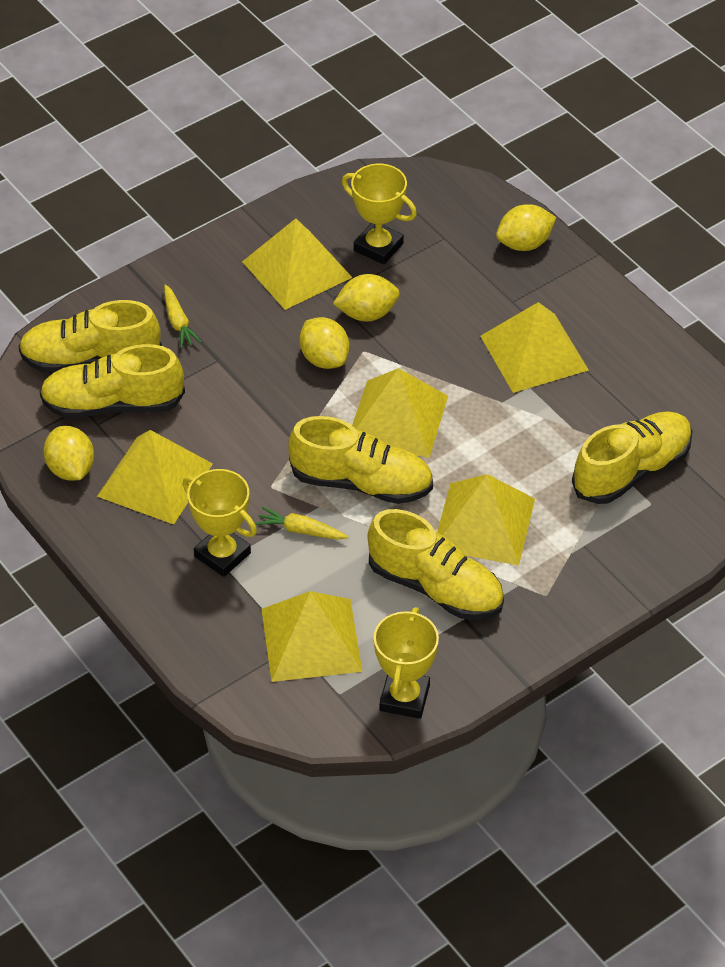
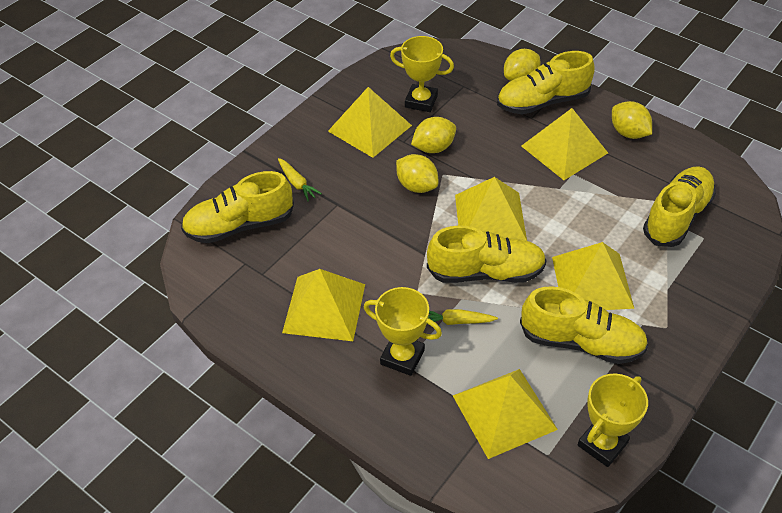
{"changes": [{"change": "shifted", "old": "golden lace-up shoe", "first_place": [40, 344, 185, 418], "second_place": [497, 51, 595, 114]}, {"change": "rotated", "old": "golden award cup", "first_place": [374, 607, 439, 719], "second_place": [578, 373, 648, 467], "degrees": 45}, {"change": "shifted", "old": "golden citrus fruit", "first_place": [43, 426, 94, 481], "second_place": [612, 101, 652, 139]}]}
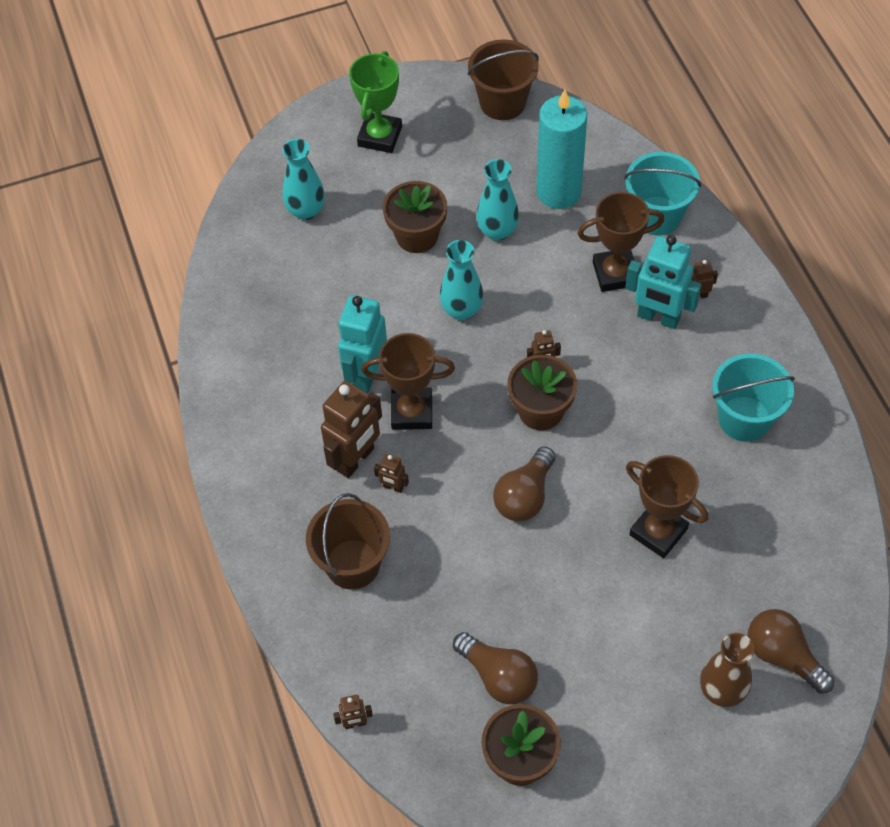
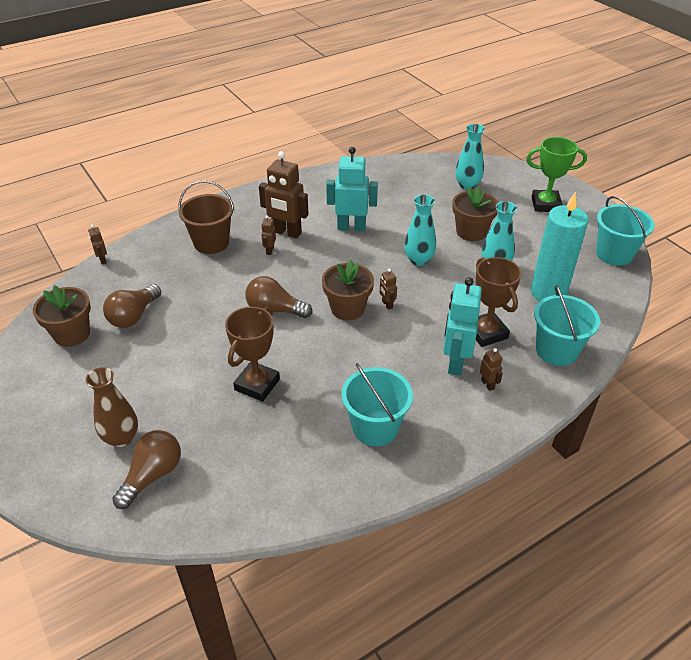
{"changes": [{"change": "repainted", "old": "russet sand bucket", "new": "teal sand bucket", "first_place": [468, 40, 539, 120], "second_place": [596, 196, 655, 266]}, {"change": "gone", "old": "russet award cup", "first_place": [361, 333, 455, 430]}]}
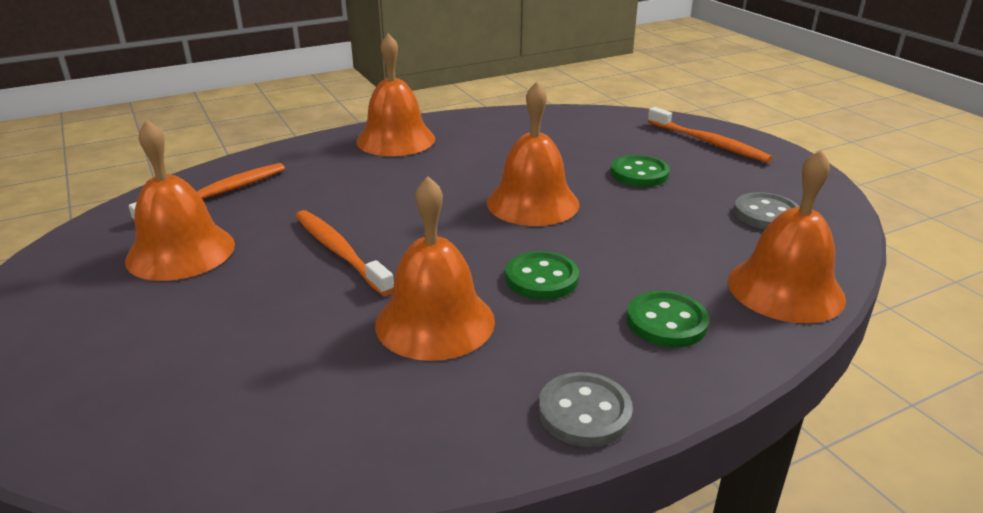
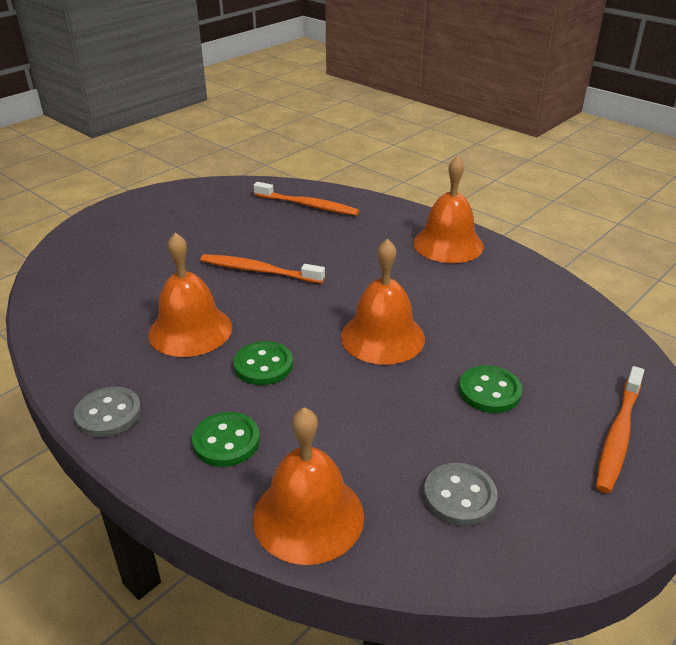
{"changes": [{"change": "rotated", "old": "orange toothbrush", "first_place": [295, 210, 394, 296], "second_place": [200, 254, 325, 284], "degrees": -105}, {"change": "gone", "old": "orange bell", "first_place": [125, 120, 235, 281]}]}
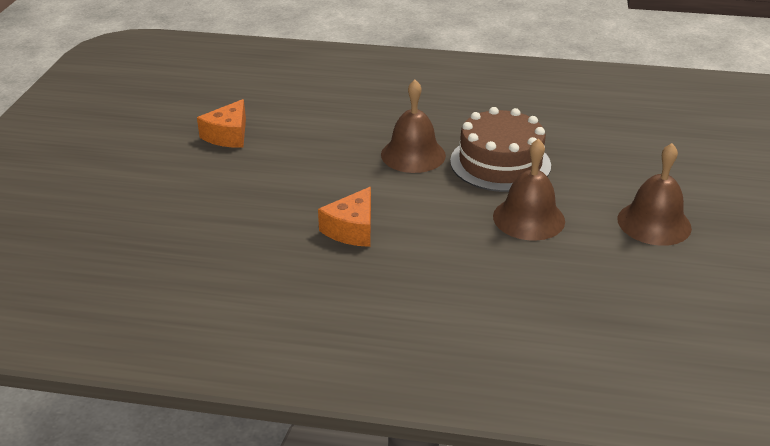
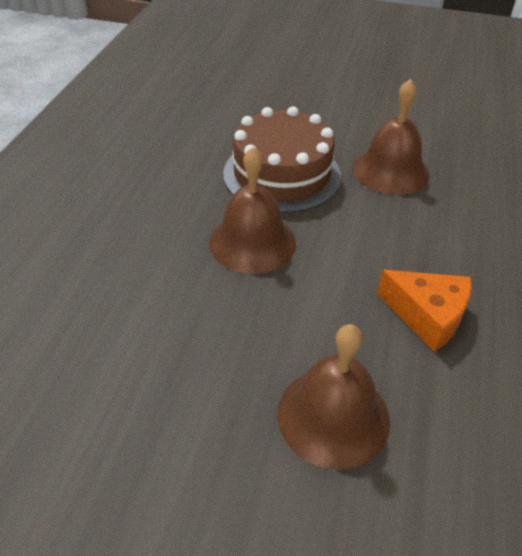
{"changes": [{"change": "shifted", "old": "russet bell", "first_place": [617, 143, 692, 246], "second_place": [277, 324, 390, 470]}, {"change": "gone", "old": "orange cheese wedge", "first_place": [197, 99, 246, 148]}]}
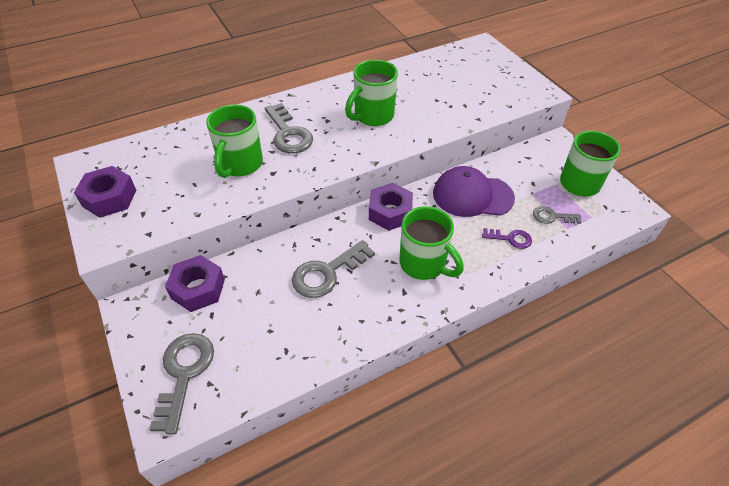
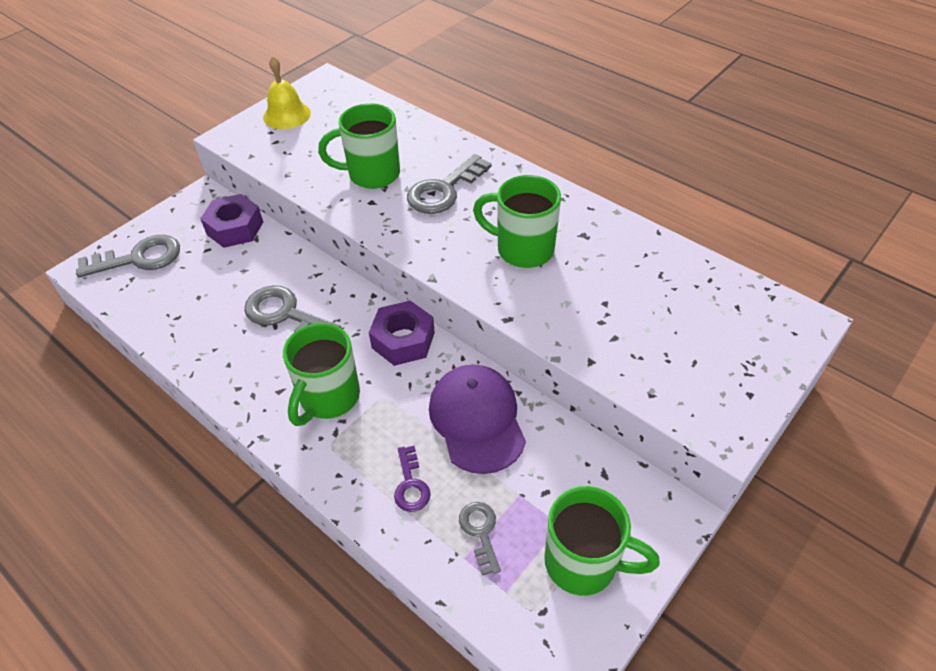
{"changes": [{"change": "swapped", "old": "purple hex nut", "new": "golden bell", "first_place": [74, 166, 137, 218], "second_place": [263, 56, 311, 129]}]}
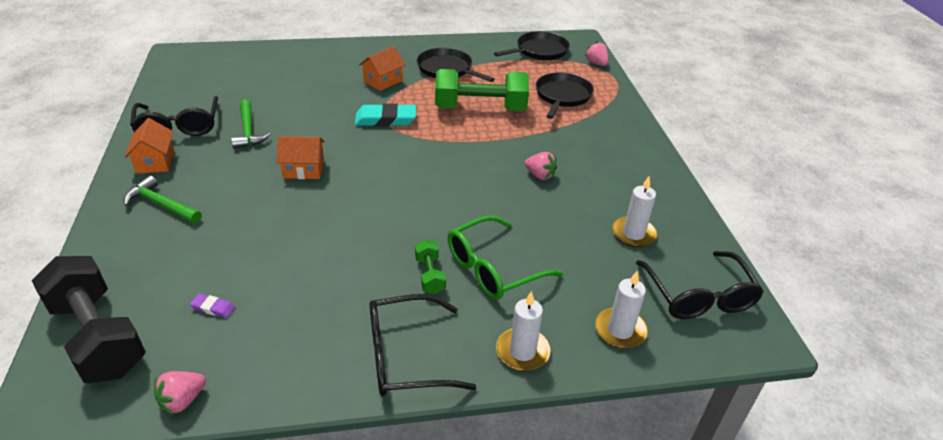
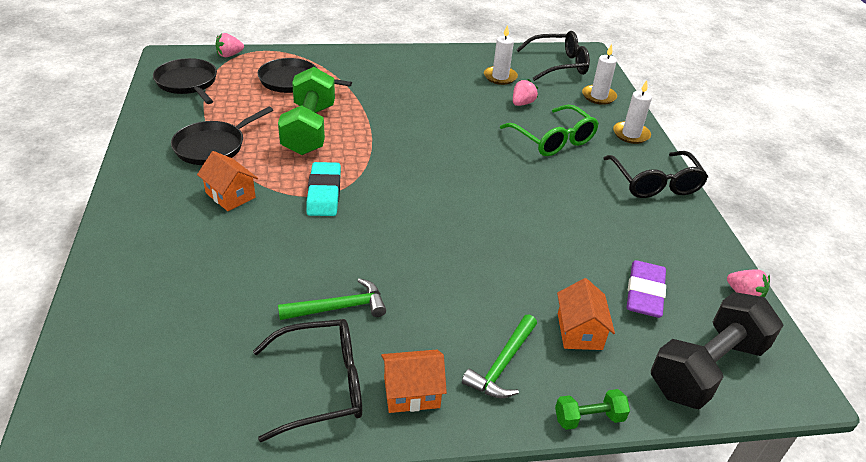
{"changes": [{"change": "shifted", "old": "rose-pink toy strawberry", "first_place": [525, 152, 557, 180], "second_place": [513, 79, 538, 106]}, {"change": "shifted", "old": "emerald dumbbell", "first_place": [415, 239, 446, 294], "second_place": [555, 389, 630, 430]}, {"change": "shifted", "old": "orange toy house", "first_place": [277, 136, 325, 179], "second_place": [557, 278, 615, 350]}, {"change": "scaled", "old": "purple pencil eraser", "first_place": [190, 294, 235, 318], "second_place": [626, 260, 666, 318], "factor": 2.09}]}
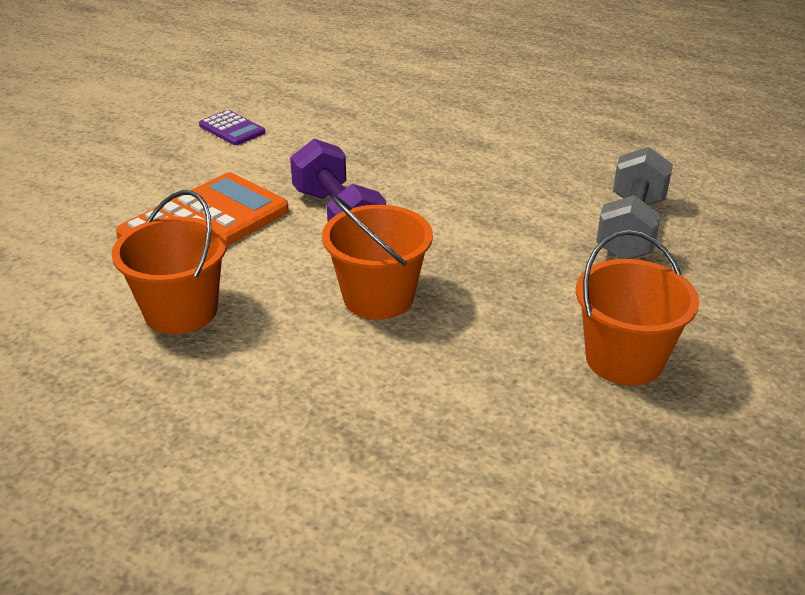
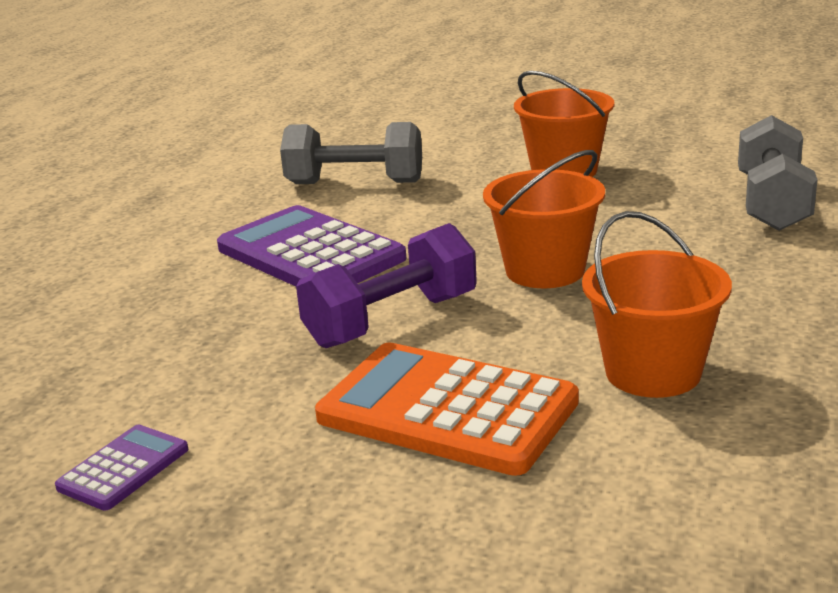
{"changes": [{"change": "new", "new": "purple pocket calculator", "second_place": [217, 205, 407, 286]}, {"change": "new", "new": "ash-grey dumbbell", "second_place": [738, 115, 818, 231]}]}
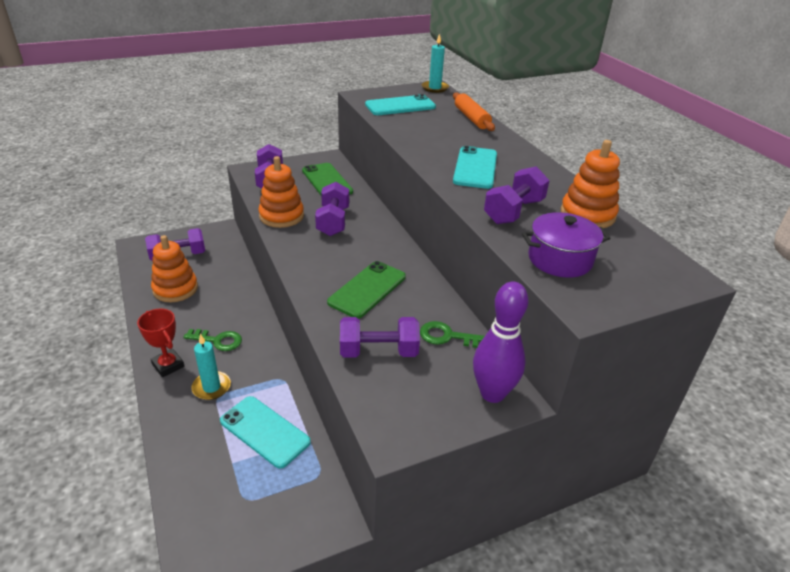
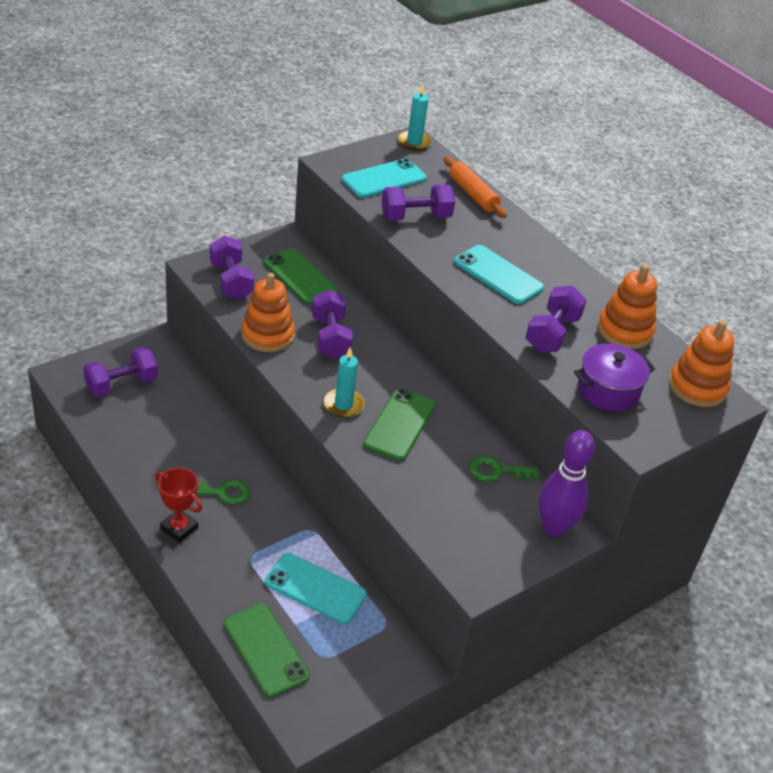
{"changes": [{"change": "new", "new": "emerald smartphone", "second_place": [224, 604, 309, 697]}, {"change": "shifted", "old": "teal candle", "first_place": [191, 334, 231, 400], "second_place": [324, 347, 364, 418]}, {"change": "shifted", "old": "purple dumbbell", "first_place": [340, 317, 420, 358], "second_place": [382, 184, 455, 221]}, {"change": "rotated", "old": "teal smartphone", "first_place": [453, 146, 497, 189], "second_place": [454, 245, 544, 304], "degrees": -45}, {"change": "shifted", "old": "orange ring stacker", "first_place": [151, 235, 198, 302], "second_place": [669, 320, 734, 407]}]}
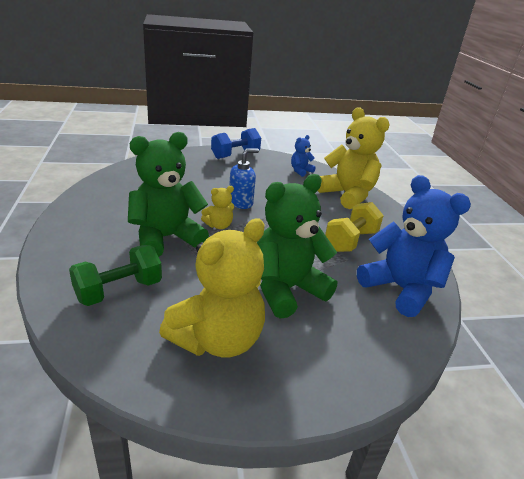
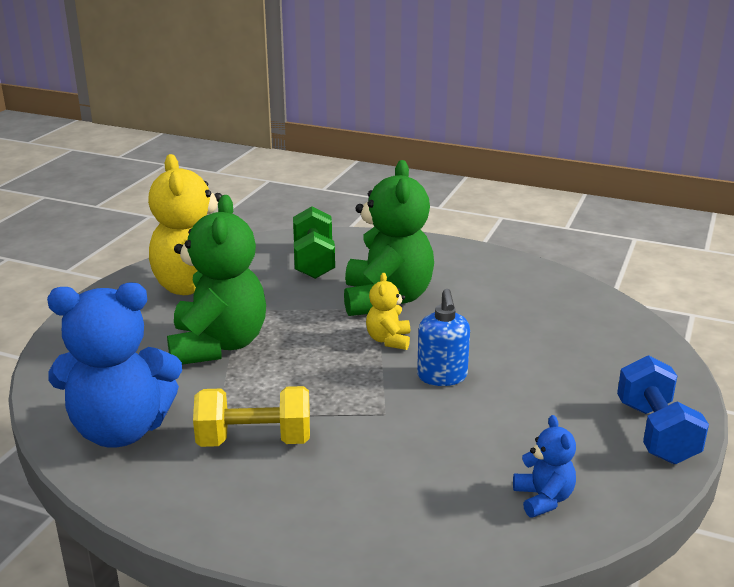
{"changes": [{"change": "rotated", "old": "golden dumbbell", "first_place": [325, 202, 384, 252], "second_place": [193, 386, 310, 447], "degrees": -75}, {"change": "gone", "old": "golden teddy", "first_place": [318, 107, 390, 209]}]}
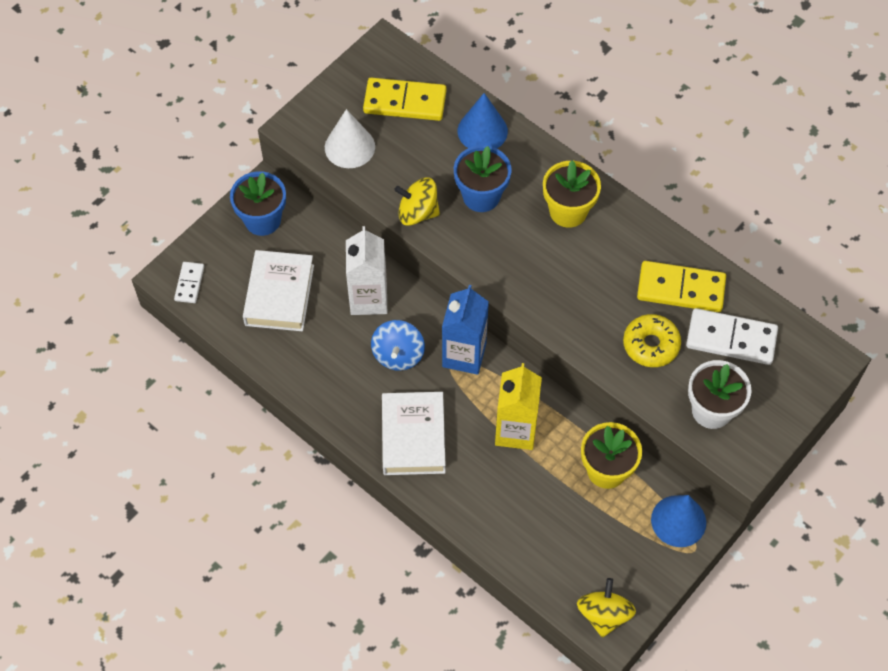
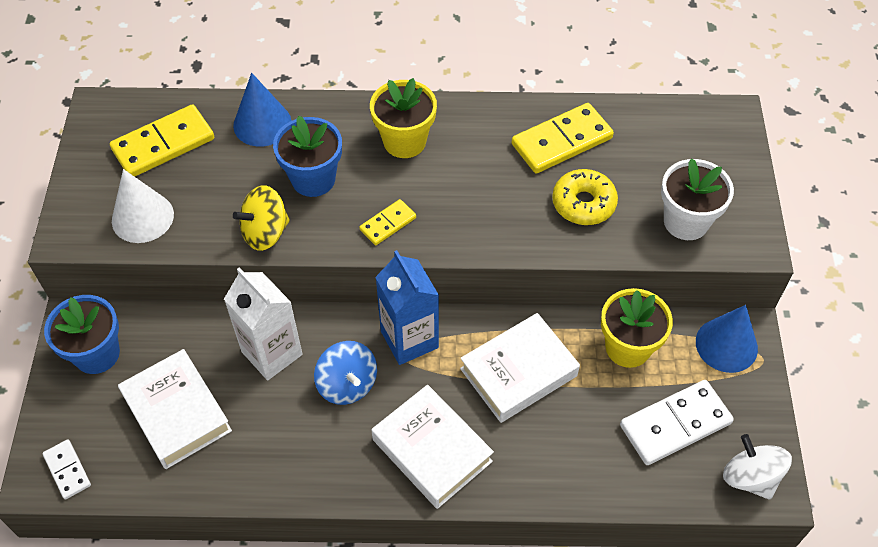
{"changes": [{"change": "new", "new": "golden domino tile", "second_place": [359, 199, 416, 245]}, {"change": "swapped", "old": "golden juice carton", "new": "pure white hardback", "first_place": [495, 363, 542, 450], "second_place": [460, 313, 580, 423]}, {"change": "shifted", "old": "pure white domino tile", "first_place": [686, 308, 778, 365], "second_place": [620, 380, 734, 465]}, {"change": "repainted", "old": "golden whirligig", "new": "pure white whirligig", "first_place": [577, 578, 636, 638], "second_place": [723, 434, 792, 500]}]}
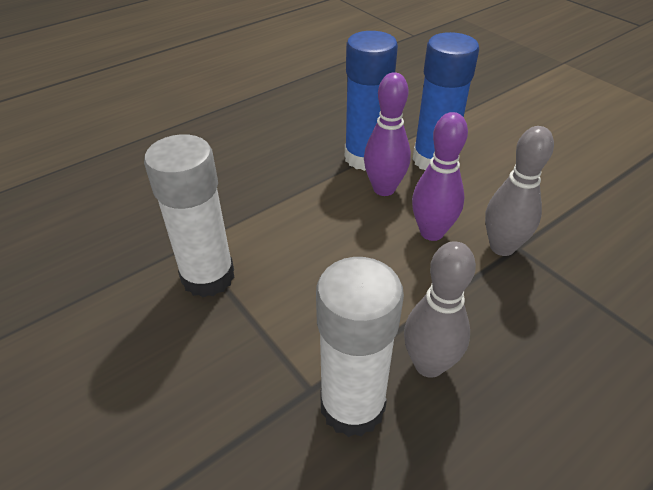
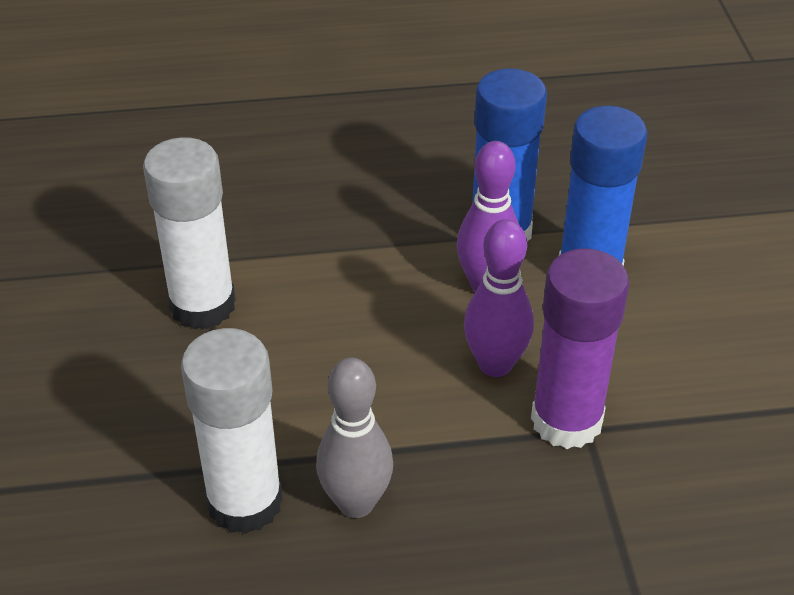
{"changes": [{"change": "swapped", "old": "ash-grey tenpin", "new": "purple stick of glue", "first_place": [485, 126, 554, 256], "second_place": [531, 248, 629, 449]}]}
